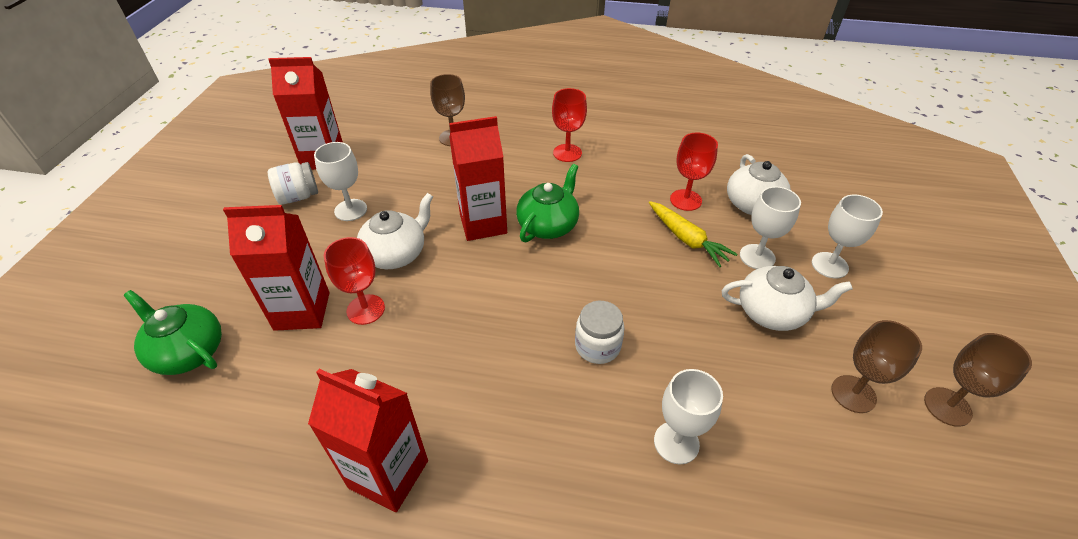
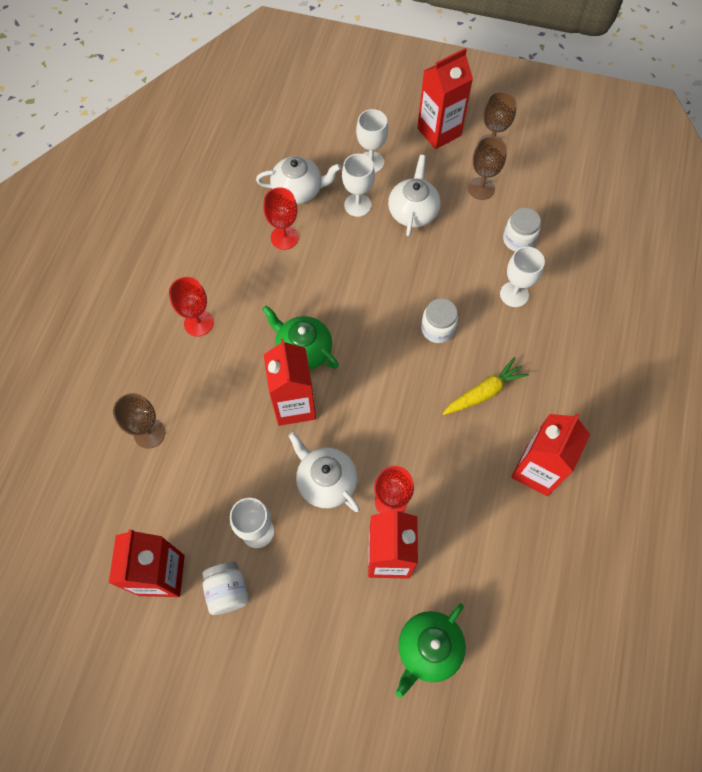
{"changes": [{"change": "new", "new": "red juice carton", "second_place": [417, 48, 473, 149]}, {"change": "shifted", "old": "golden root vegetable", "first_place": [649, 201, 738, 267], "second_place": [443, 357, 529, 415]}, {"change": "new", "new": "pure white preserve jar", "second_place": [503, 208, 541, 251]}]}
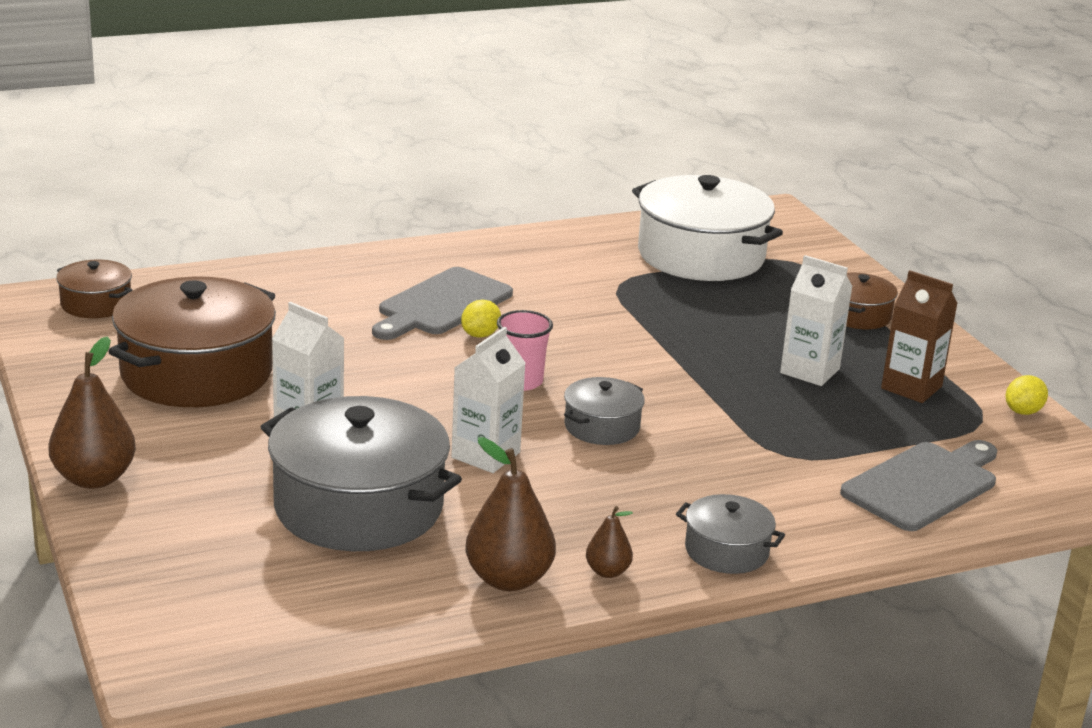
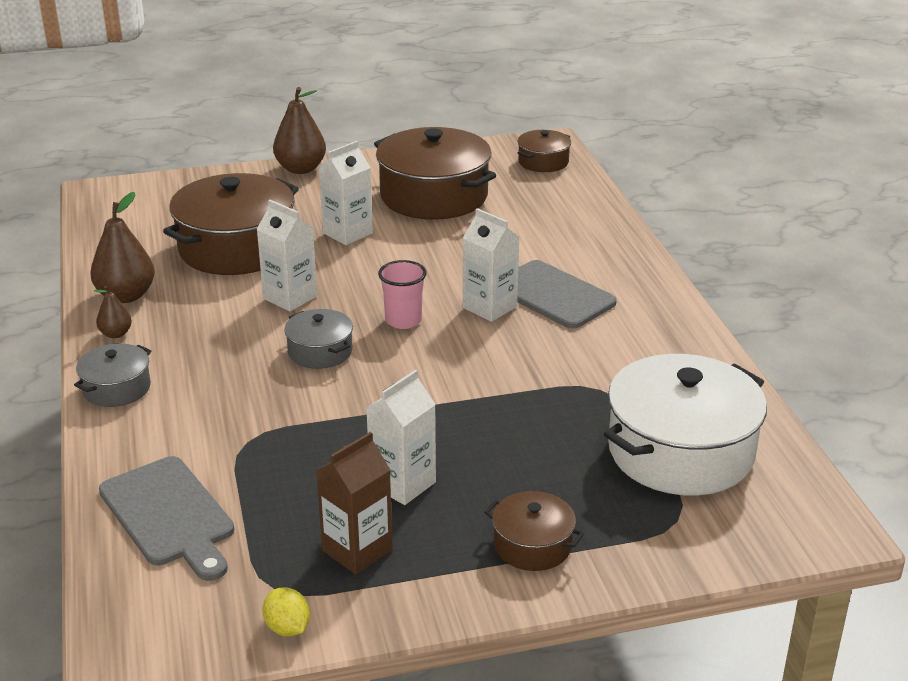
{"changes": [{"change": "repainted", "old": "ash-grey stockpot", "new": "russet stockpot", "first_place": [261, 396, 462, 551], "second_place": [163, 173, 299, 275]}, {"change": "swapped", "old": "golden citrus fruit", "new": "pure white juice carton", "first_place": [461, 300, 501, 338], "second_place": [463, 208, 519, 322]}]}
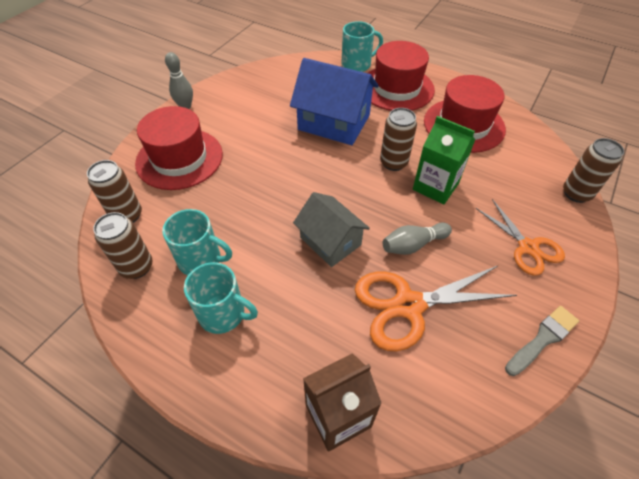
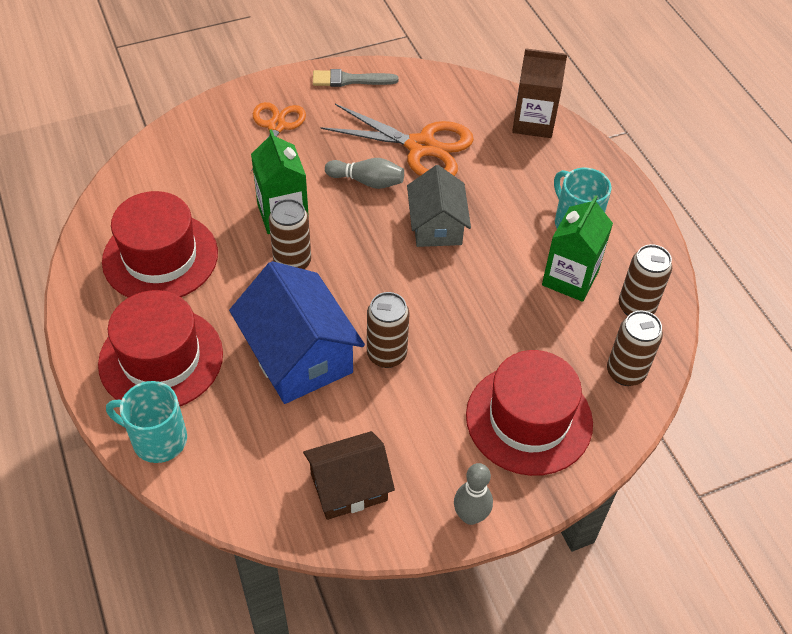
{"changes": [{"change": "new", "new": "russet toy house", "second_place": [303, 431, 395, 520]}, {"change": "shifted", "old": "russet can", "first_place": [563, 138, 624, 203], "second_place": [367, 292, 409, 368]}, {"change": "swapped", "old": "teal coffee mug", "new": "emerald juice carton", "first_place": [162, 209, 232, 275], "second_place": [542, 195, 613, 302]}]}
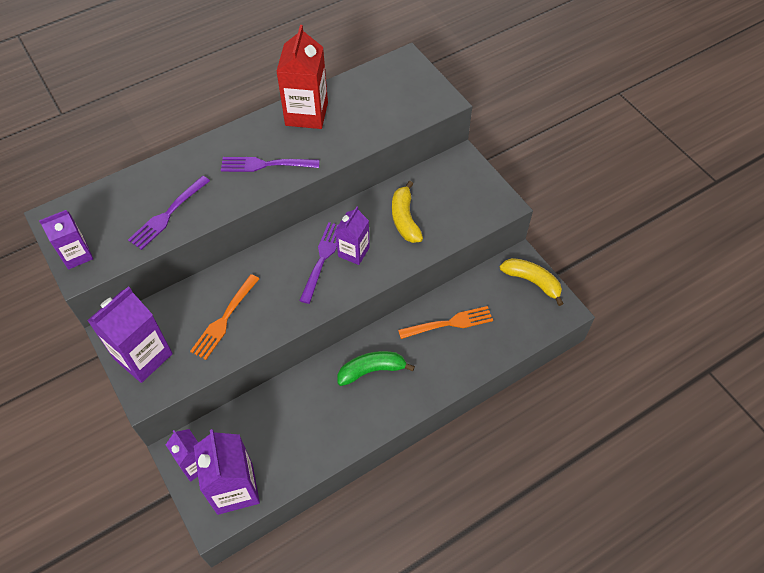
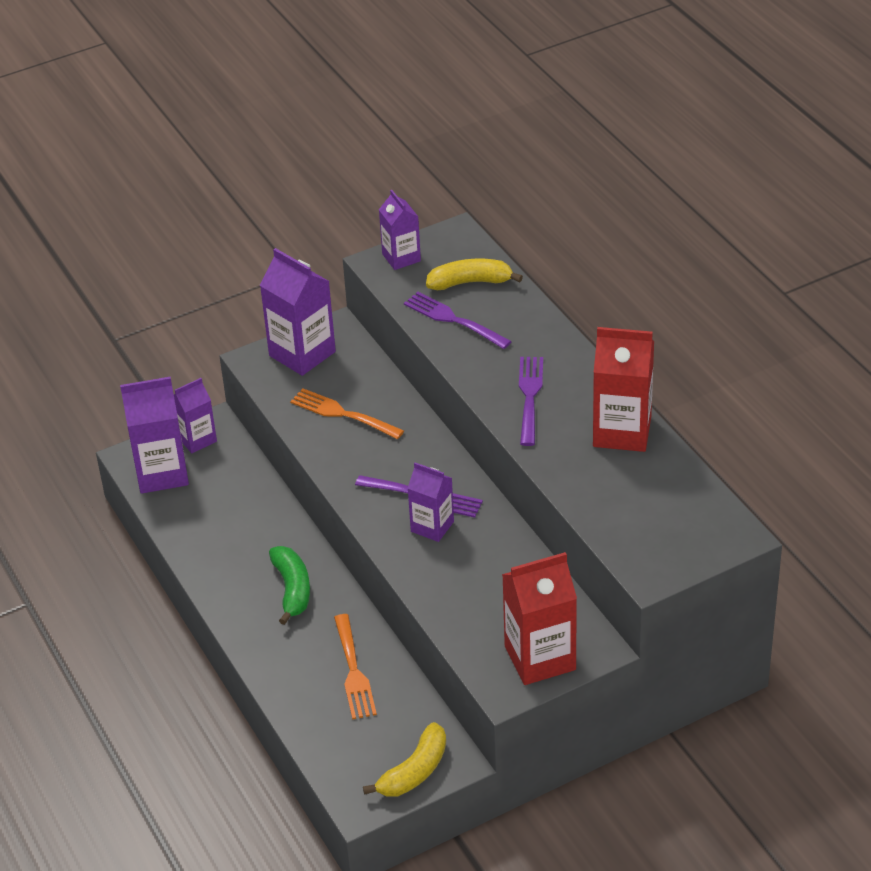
{"changes": [{"change": "shifted", "old": "golden toy banana", "first_place": [392, 181, 423, 243], "second_place": [426, 259, 523, 290]}, {"change": "new", "new": "red juice carton", "second_place": [502, 552, 577, 685]}]}
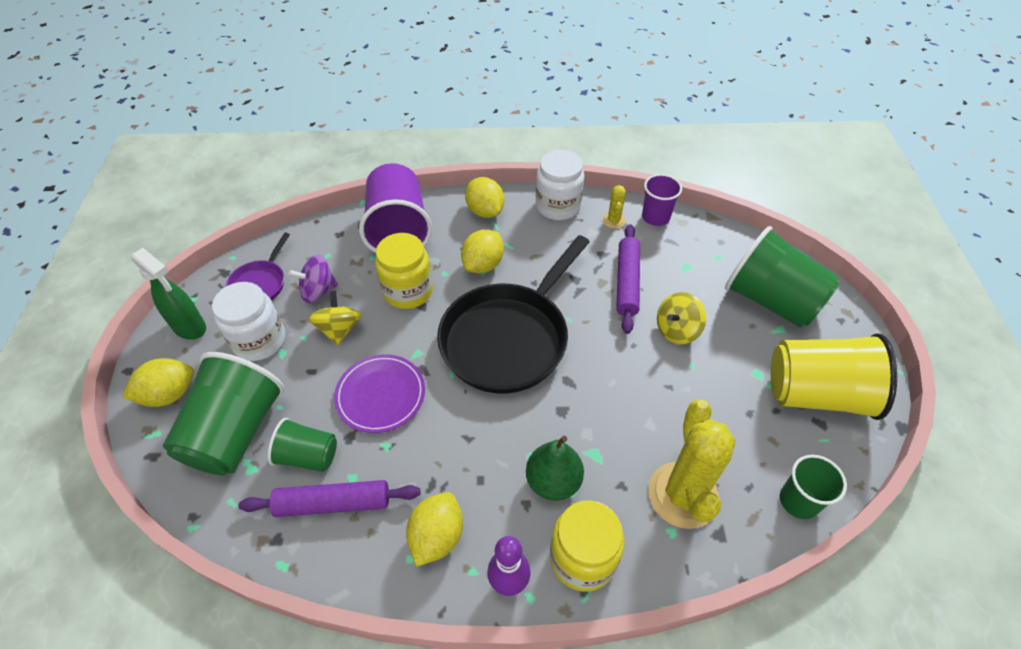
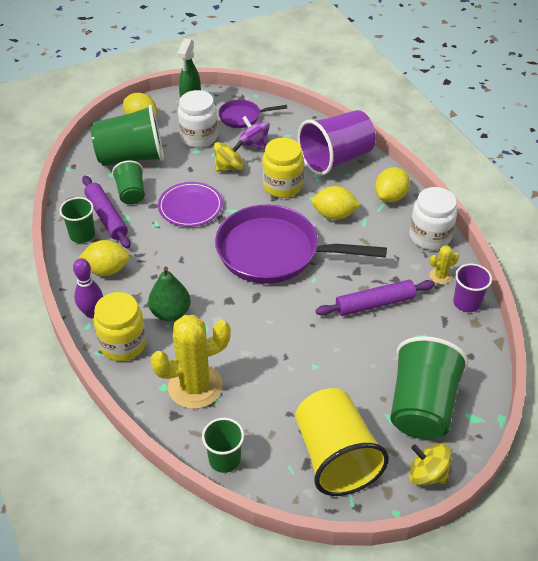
{"changes": [{"change": "new", "new": "emerald beaker", "second_place": [59, 197, 95, 243]}, {"change": "repainted", "old": "black skillet", "new": "purple skillet", "first_place": [437, 235, 590, 393], "second_place": [215, 205, 387, 284]}, {"change": "shifted", "old": "golden whirligig", "first_place": [657, 292, 707, 344], "second_place": [409, 443, 452, 486]}]}
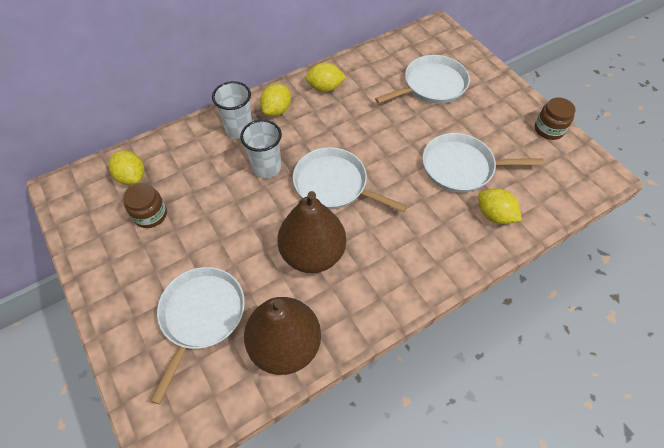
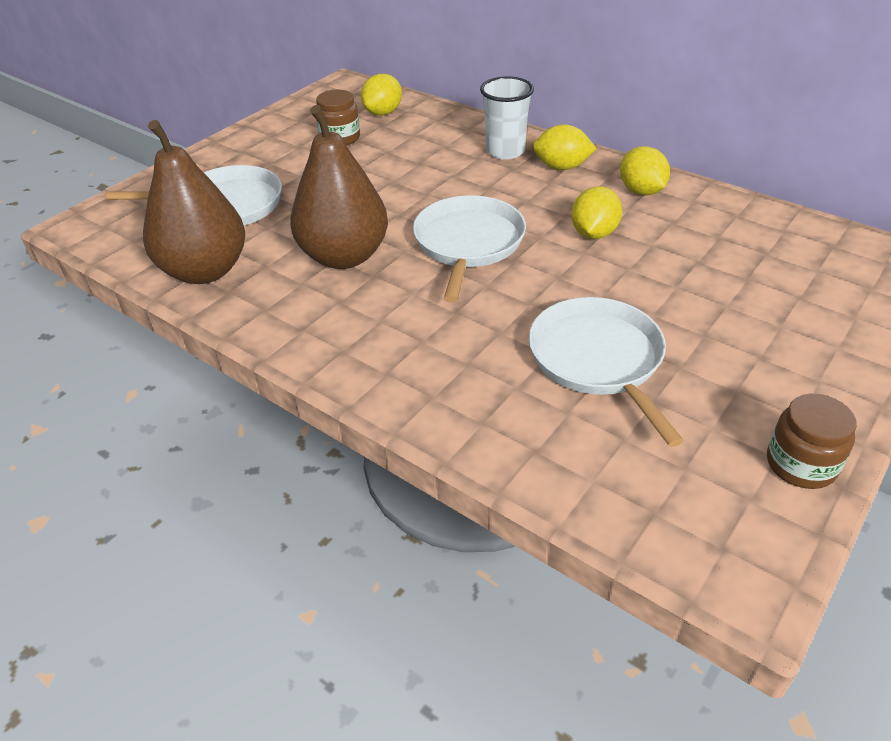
{"changes": [{"change": "shifted", "old": "golden citrus fruit", "first_place": [478, 188, 522, 224], "second_place": [572, 186, 622, 239]}, {"change": "gone", "old": "pure white beaker", "first_place": [240, 120, 282, 178]}, {"change": "gone", "old": "pure white skillet", "first_place": [375, 55, 470, 104]}]}
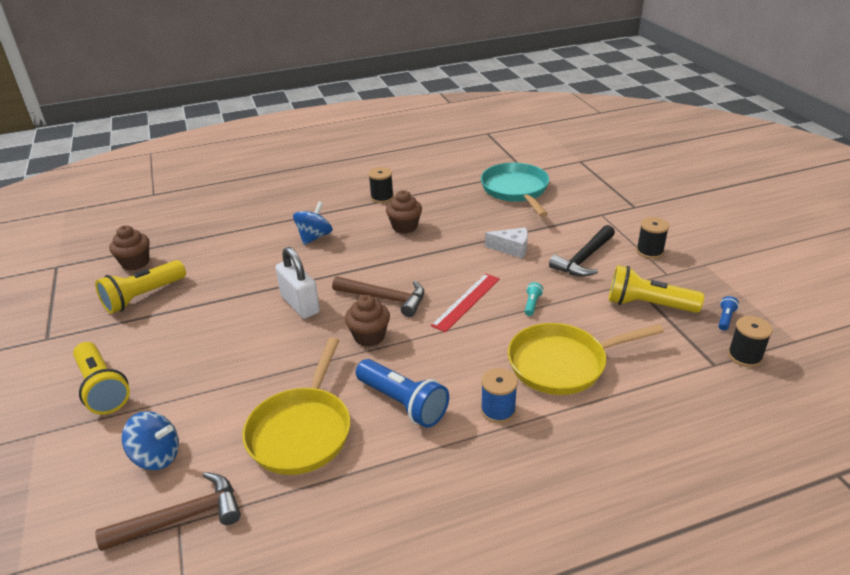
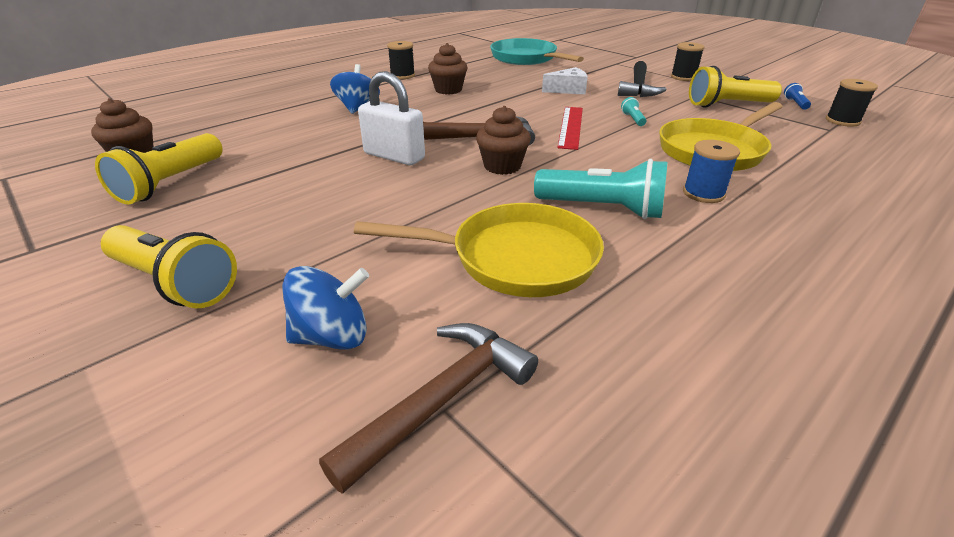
{"changes": [{"change": "rotated", "old": "golden skillet", "first_place": [242, 337, 351, 475], "second_place": [354, 203, 604, 297], "degrees": -75}, {"change": "repainted", "old": "cobalt pocket torch", "new": "teal pocket torch", "first_place": [356, 359, 449, 428], "second_place": [534, 159, 667, 219]}]}
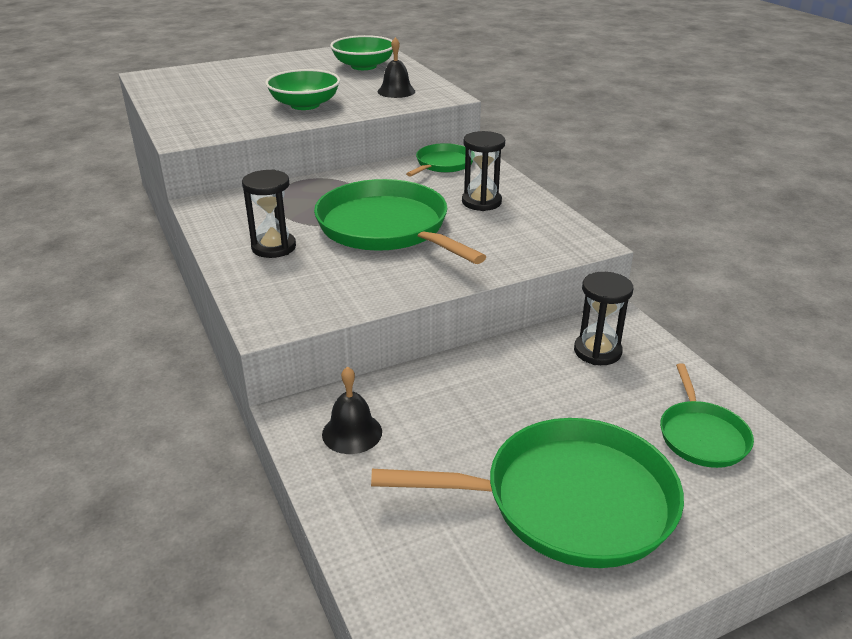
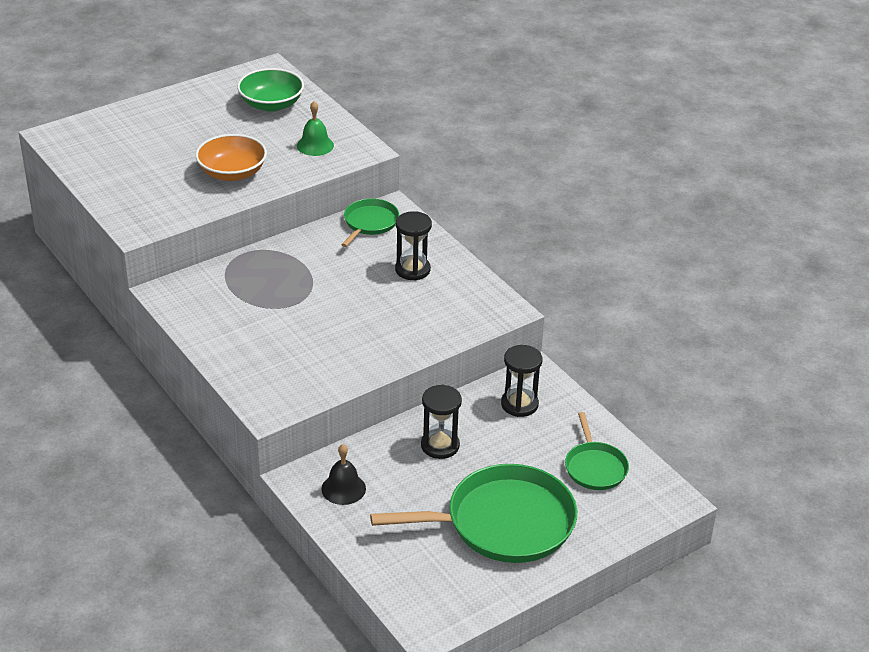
{"changes": [{"change": "repainted", "old": "emerald serving bowl", "new": "orange serving bowl", "first_place": [265, 69, 340, 110], "second_place": [195, 134, 267, 181]}, {"change": "repainted", "old": "black bell", "new": "emerald bell", "first_place": [378, 37, 415, 98], "second_place": [297, 101, 334, 156]}, {"change": "shifted", "old": "black sand timer", "first_place": [242, 169, 296, 258], "second_place": [421, 385, 462, 459]}, {"change": "gone", "old": "emerald skillet", "first_place": [314, 179, 486, 264]}]}
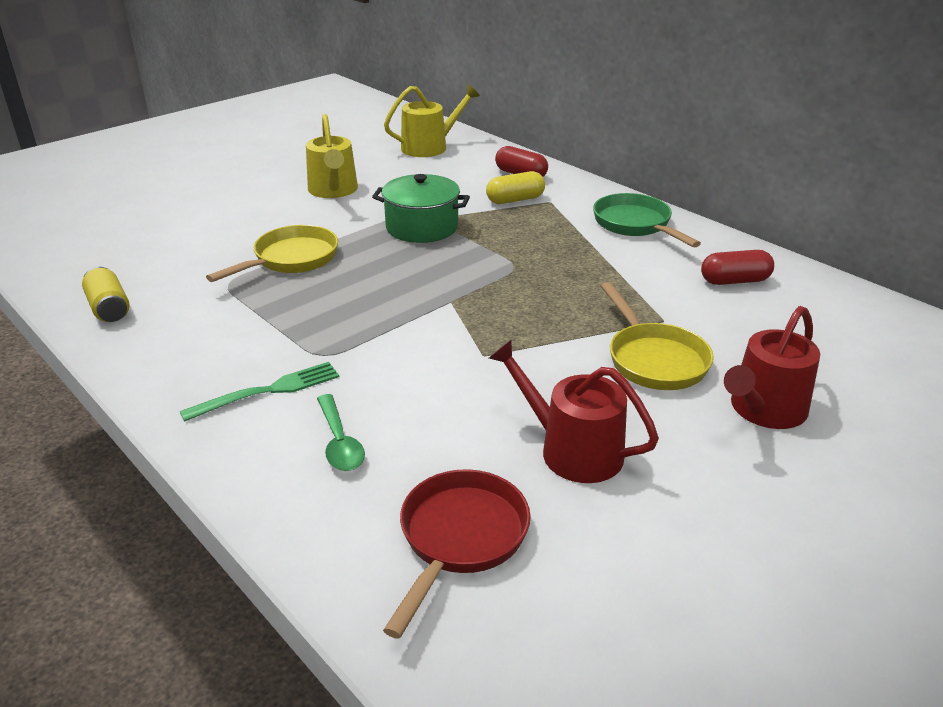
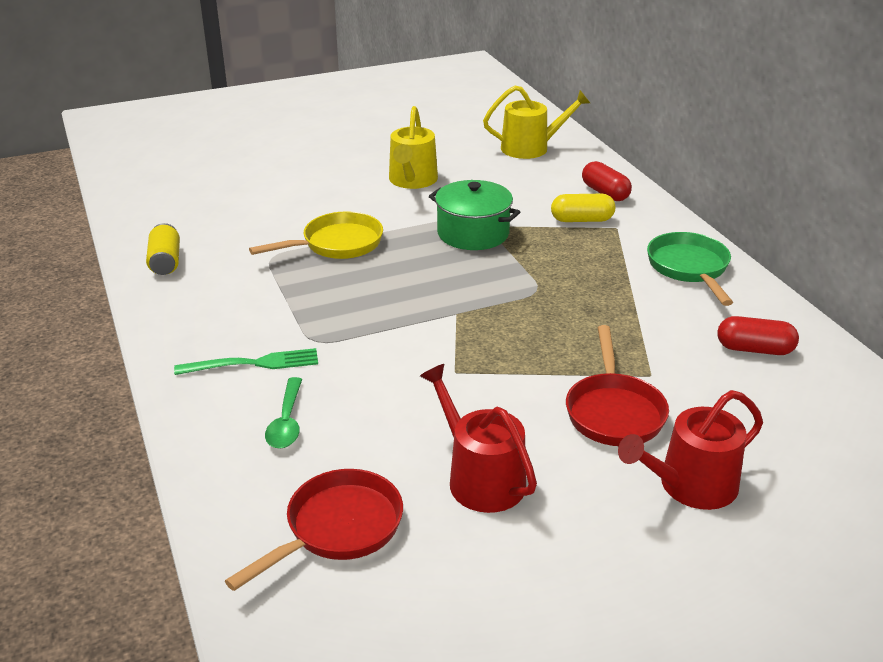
{"changes": [{"change": "repainted", "old": "golden skillet", "new": "red skillet", "first_place": [601, 282, 714, 390], "second_place": [566, 325, 669, 446]}]}
